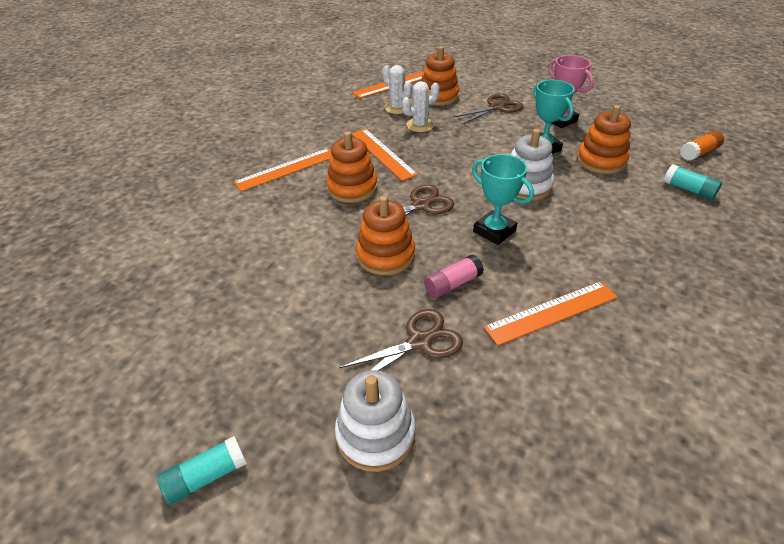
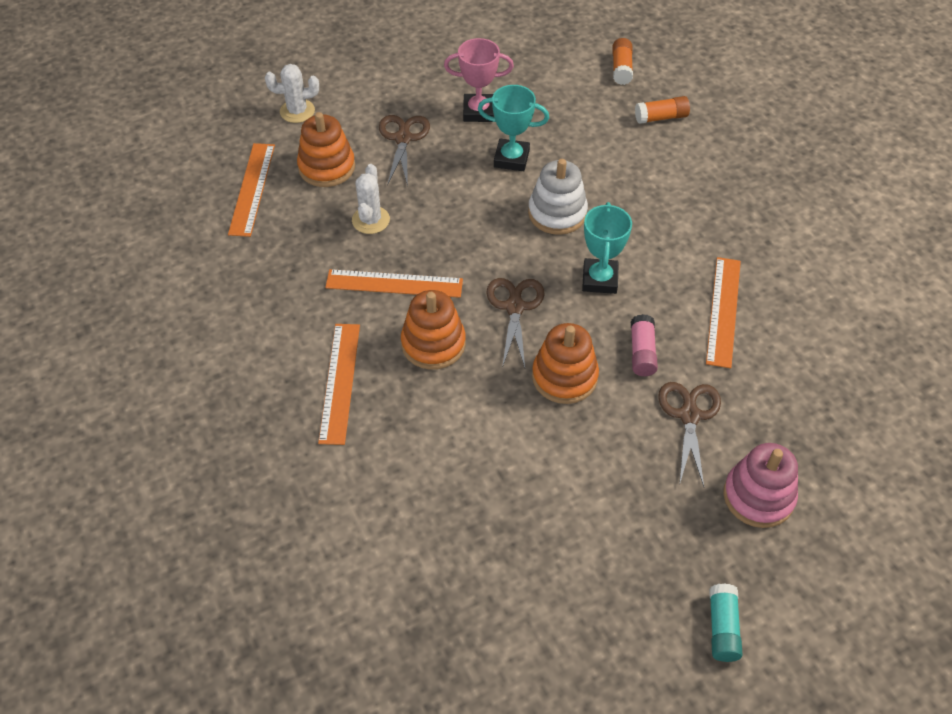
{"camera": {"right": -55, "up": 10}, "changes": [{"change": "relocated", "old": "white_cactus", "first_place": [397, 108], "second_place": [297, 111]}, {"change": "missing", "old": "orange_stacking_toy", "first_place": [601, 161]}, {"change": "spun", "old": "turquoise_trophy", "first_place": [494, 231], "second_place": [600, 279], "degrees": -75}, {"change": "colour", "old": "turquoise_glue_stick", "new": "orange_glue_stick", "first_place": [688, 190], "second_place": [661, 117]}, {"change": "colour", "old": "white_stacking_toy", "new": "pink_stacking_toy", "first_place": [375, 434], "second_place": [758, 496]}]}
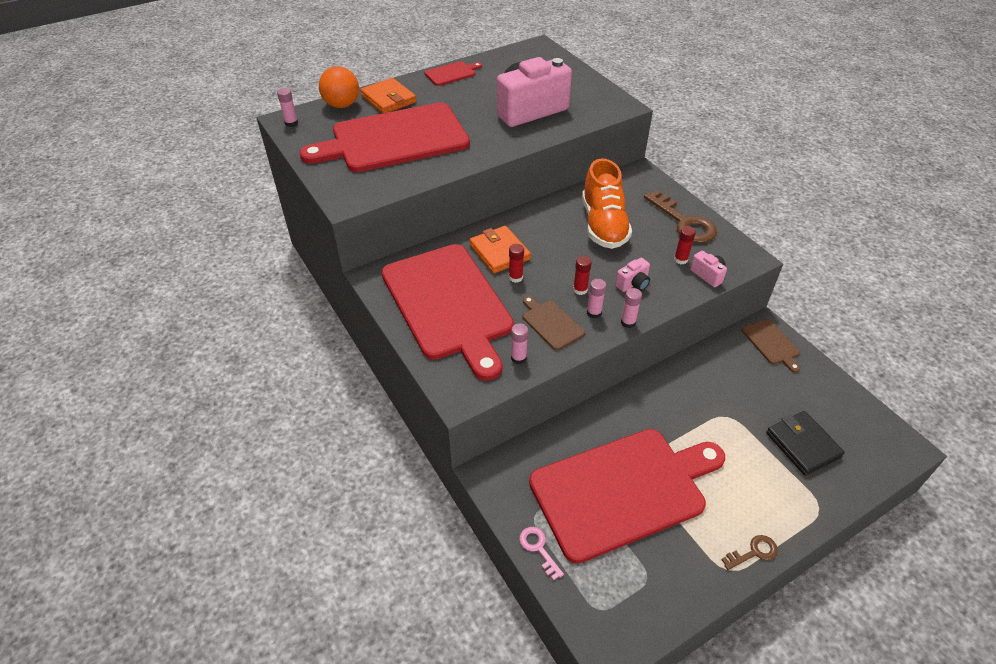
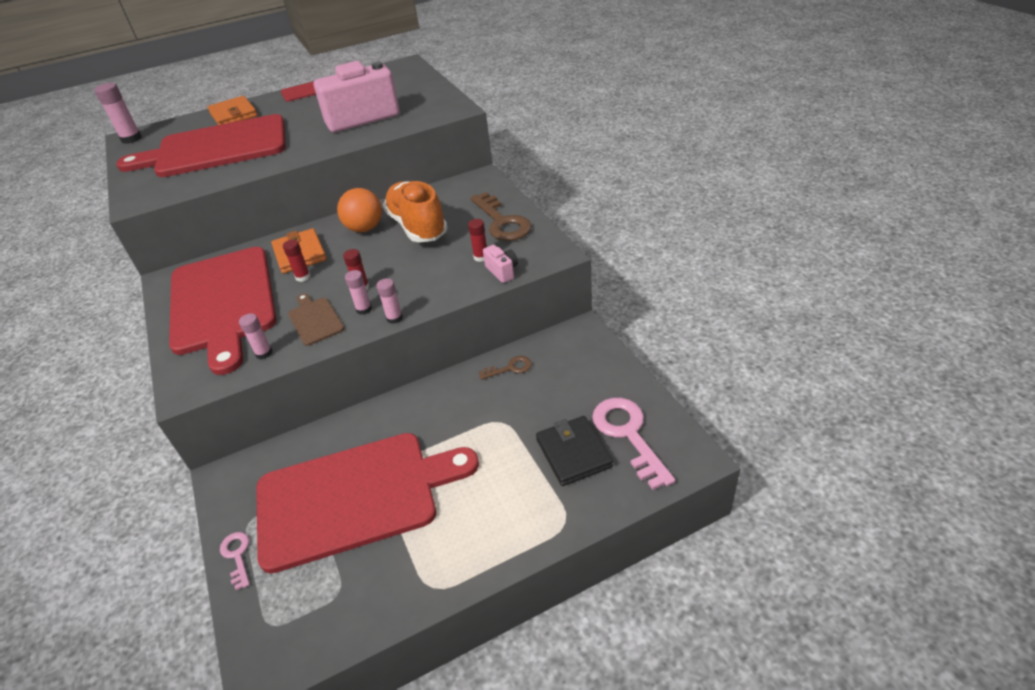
{"camera": {"right": 10, "up": -5}, "changes": [{"change": "relocated", "old": "orange_ball", "first_place": [342, 105], "second_place": [365, 228]}, {"change": "size", "old": "pink_glue_stick", "first_place": [291, 123], "second_place": [131, 139], "factor": 1.56}, {"change": "spun", "old": "orange_shoe", "first_place": [603, 225], "second_place": [417, 226], "degrees": 150}, {"change": "missing", "old": "pink_camera", "first_place": [633, 284]}, {"change": "missing", "old": "brown_cutting_board", "first_place": [771, 343]}, {"change": "relocated", "old": "brown_key", "first_place": [754, 552], "second_place": [510, 368]}, {"change": "appeared", "new": "pink_key", "second_place": [628, 434]}]}
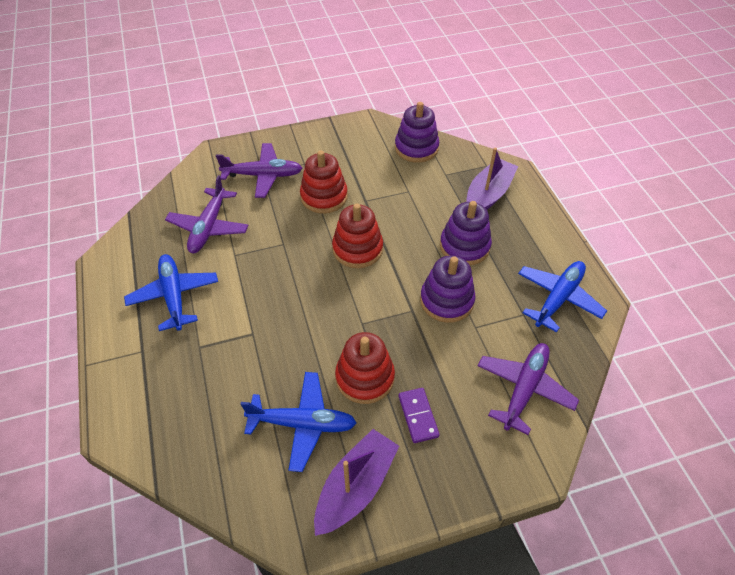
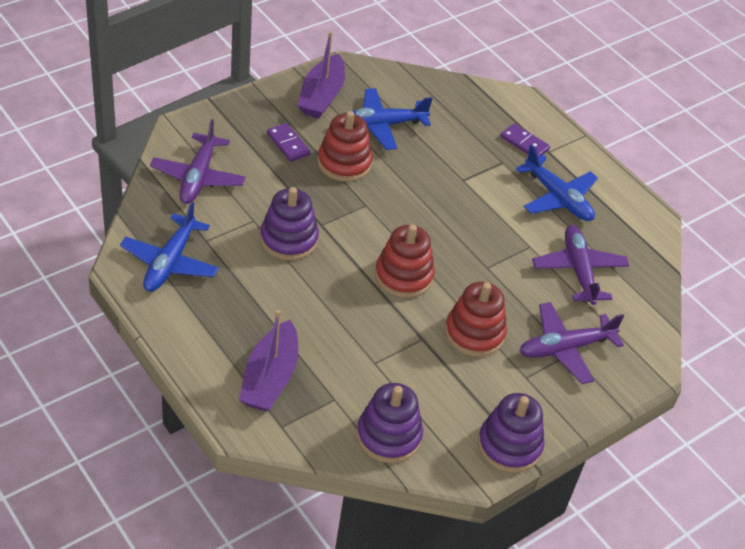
{"camera": {"right": 155, "up": -5}, "changes": [{"change": "relocated", "old": "purple_stacking_toy", "first_place": [464, 246], "second_place": [509, 445]}, {"change": "appeared", "new": "purple_domino", "second_place": [524, 143]}]}
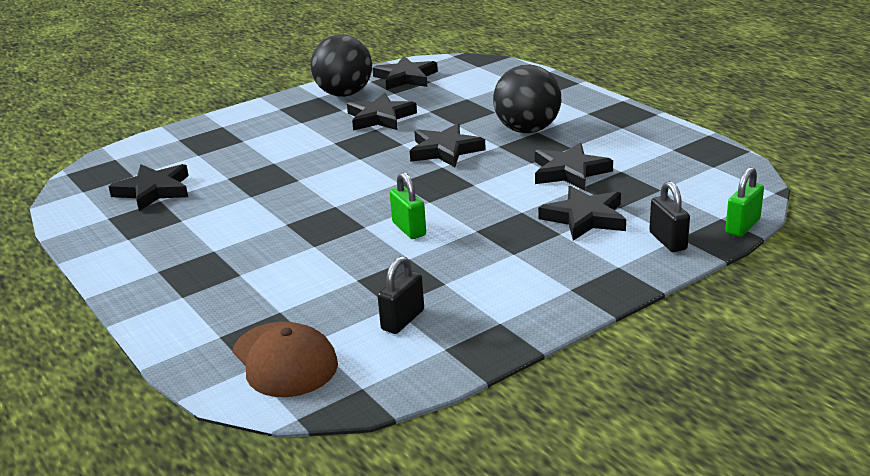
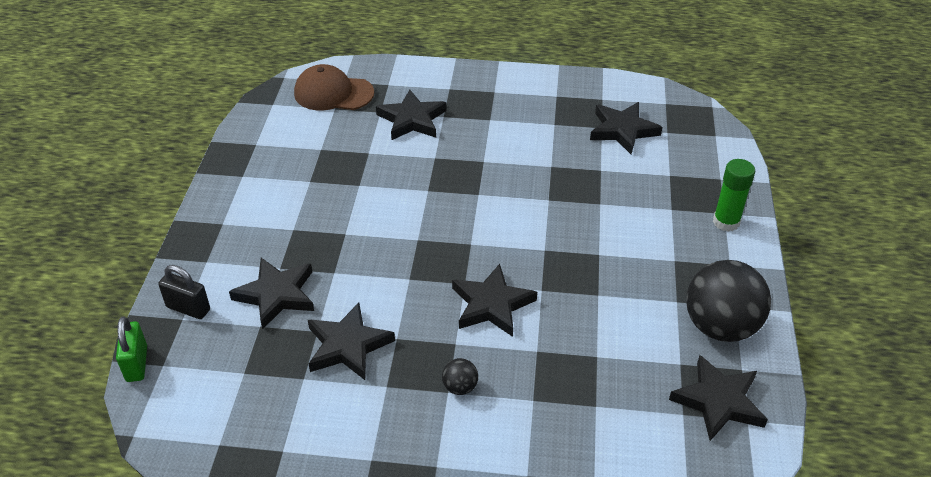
{"camera": {"right": 130, "up": 15}, "changes": [{"change": "size", "old": "black_ball", "first_place": [527, 130], "second_place": [460, 387], "factor": 0.43}, {"change": "relocated", "old": "black_star", "first_place": [380, 117], "second_place": [412, 120]}, {"change": "missing", "old": "green_padlock", "first_place": [409, 229]}, {"change": "missing", "old": "black_padlock", "first_place": [403, 320]}, {"change": "appeared", "new": "green_glue_stick", "second_place": [726, 222]}]}
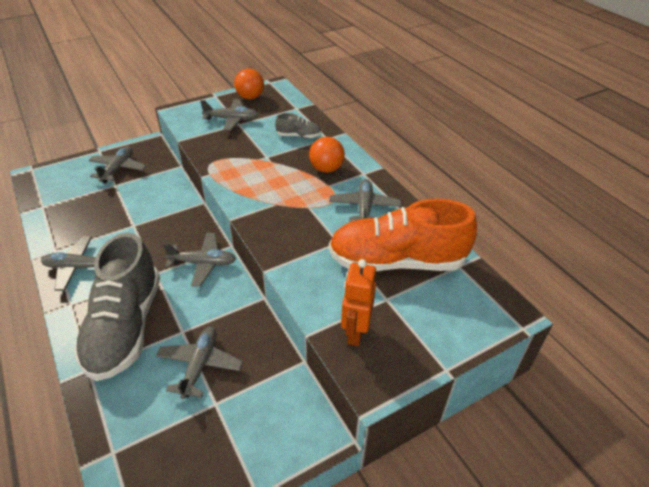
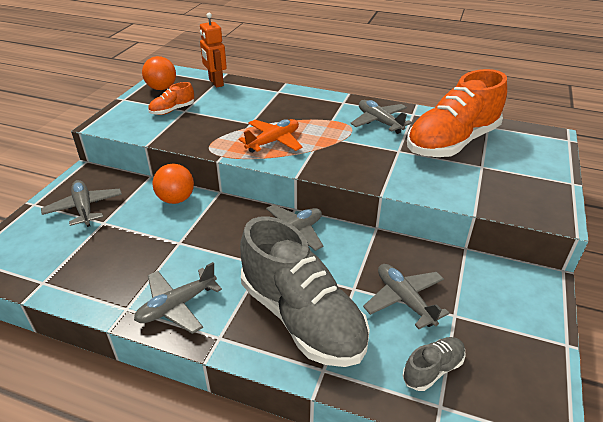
{"camera": {"right": -40, "up": -5}, "changes": [{"change": "exchanged", "old": "grey_plane", "new": "orange_shoe", "first_place": [231, 120], "second_place": [172, 110]}, {"change": "relocated", "old": "grey_shoe", "first_place": [298, 136], "second_place": [433, 369]}, {"change": "relocated", "old": "orange_ball", "first_place": [326, 169], "second_place": [176, 199]}, {"change": "relocated", "old": "orange_robot", "first_place": [355, 332], "second_place": [216, 83]}, {"change": "appeared", "new": "orange_plane", "second_place": [273, 141]}]}
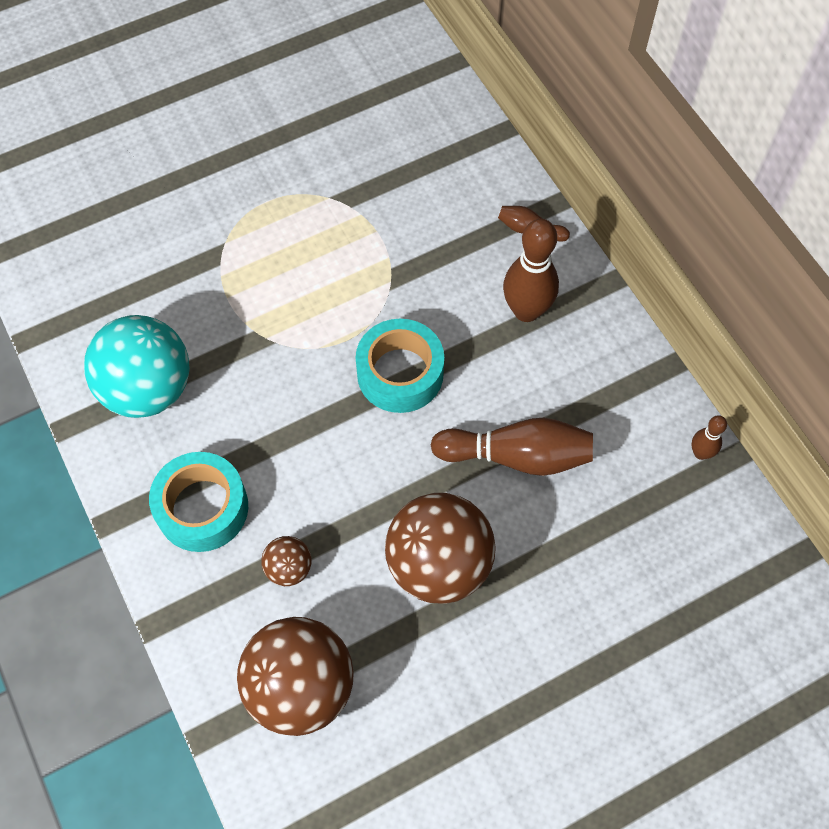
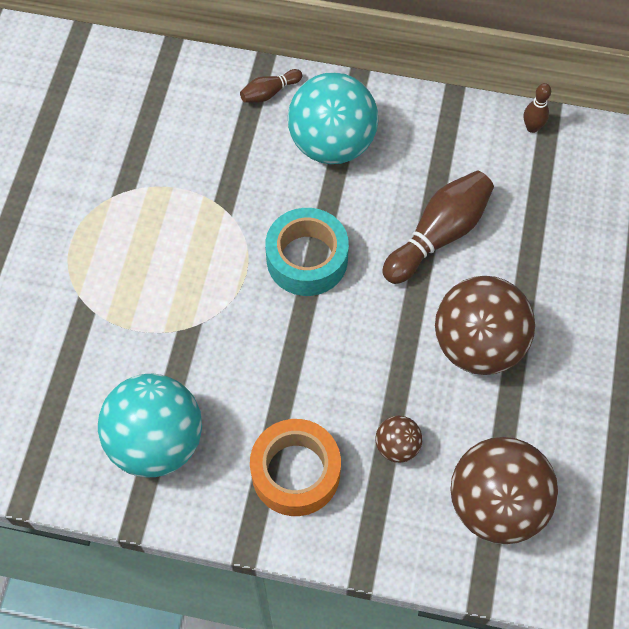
{"camera": {"right": -50, "up": 0}, "changes": [{"change": "exchanged", "old": "brown_bowling_pin", "new": "turquoise_ball", "first_place": [526, 310], "second_place": [332, 144]}, {"change": "colour", "old": "turquoise_tape", "new": "orange_tape", "first_place": [202, 508], "second_place": [295, 472]}]}
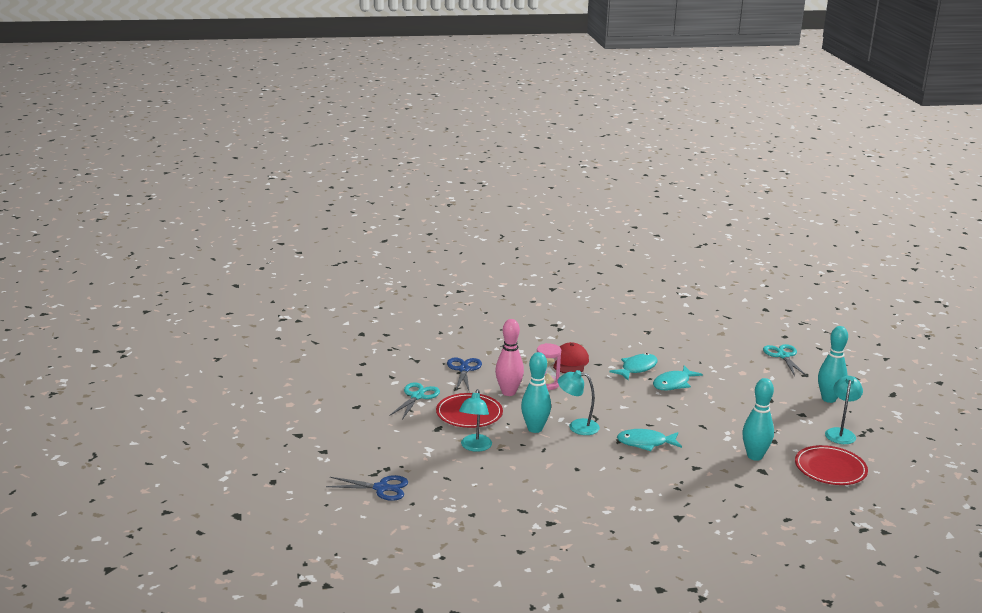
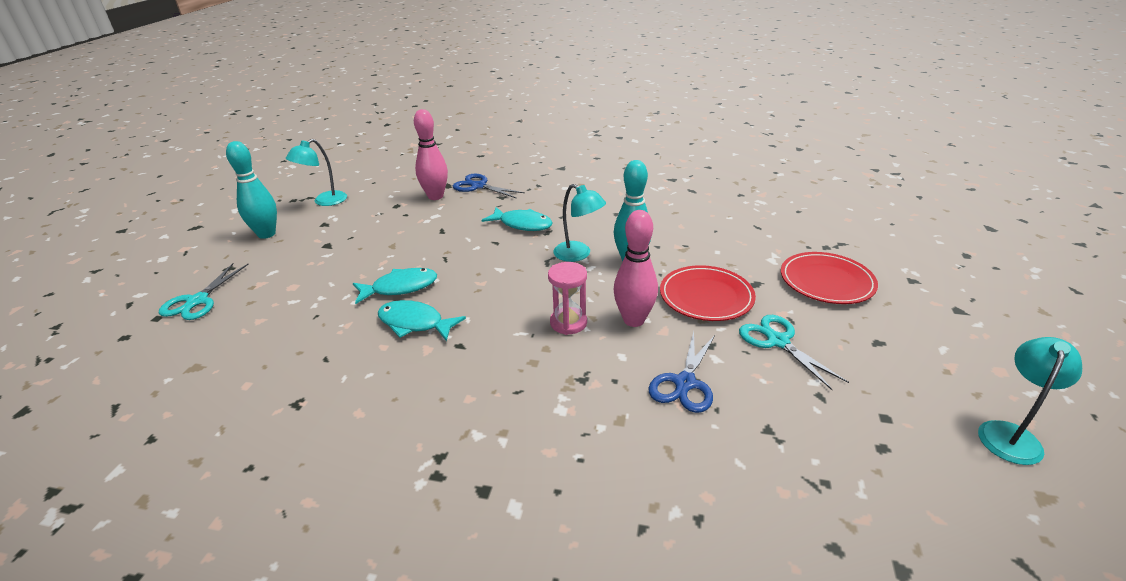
{"camera": {"right": -155, "up": 10}, "changes": [{"change": "missing", "old": "red_cap", "first_place": [570, 362]}, {"change": "spun", "old": "turquoise_fish", "first_place": [637, 368], "second_place": [415, 323], "degrees": 45}, {"change": "colour", "old": "turquoise_bowling_pin", "new": "pink_bowling_pin", "first_place": [754, 456], "second_place": [435, 196]}, {"change": "spun", "old": "turquoise_scissors", "first_place": [417, 396], "second_place": [778, 341], "degrees": 105}, {"change": "relocated", "old": "turquoise_lamp", "first_place": [475, 447], "second_place": [1010, 434]}, {"change": "relocated", "old": "red_plate", "first_place": [830, 469], "second_place": [826, 281]}, {"change": "relocated", "old": "blue_scissors", "first_place": [381, 488], "second_place": [478, 186]}]}
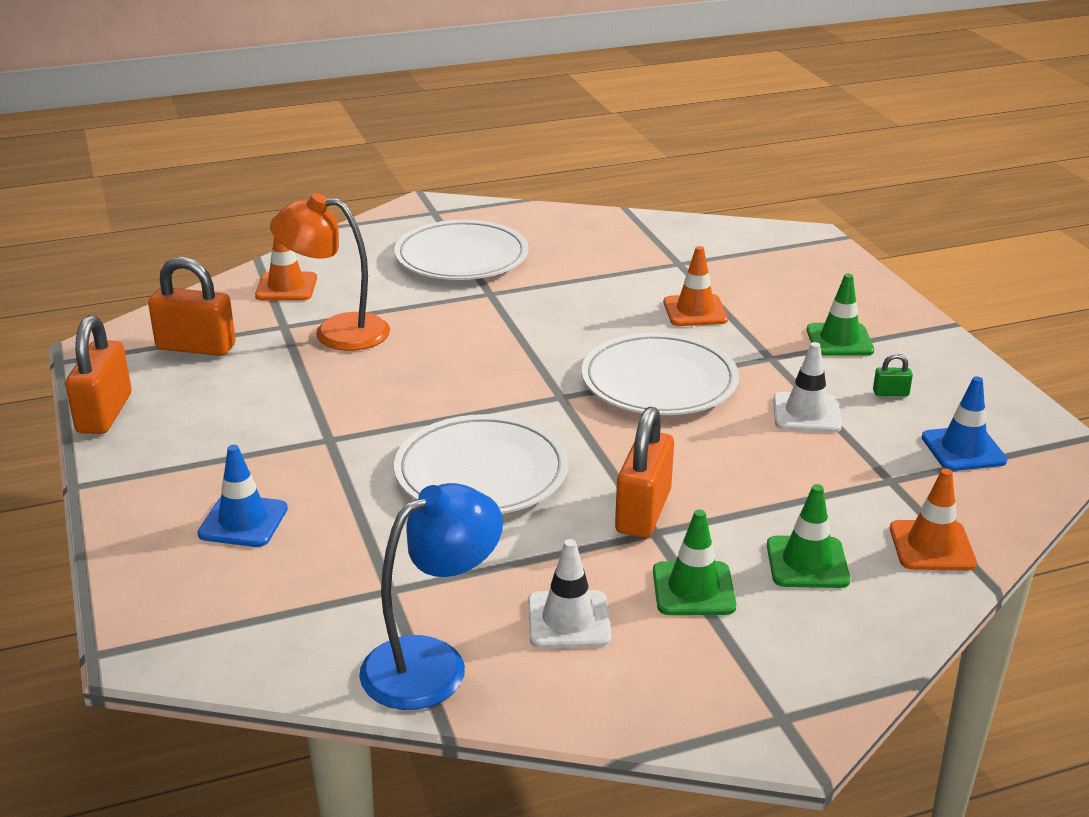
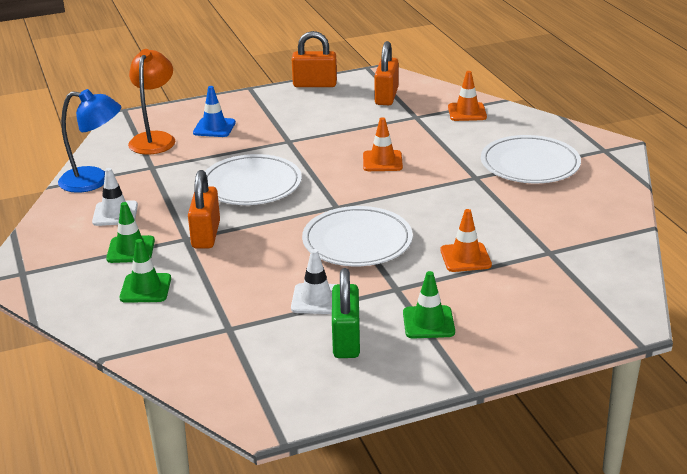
{"camera": {"right": 90, "up": 0}, "changes": [{"change": "relocated", "old": "orange_lamp", "first_place": [336, 332], "second_place": [155, 139]}, {"change": "size", "old": "green_padlock", "first_place": [890, 393], "second_place": [346, 340], "factor": 2.3}, {"change": "missing", "old": "blue_traffic_cone", "first_place": [963, 449]}, {"change": "spun", "old": "orange_padlock", "first_place": [643, 512], "second_place": [206, 235], "degrees": 75}, {"change": "relocated", "old": "orange_traffic_cone", "first_place": [932, 546], "second_place": [382, 161]}, {"change": "spun", "old": "blue_lamp", "first_place": [432, 663], "second_place": [94, 181], "degrees": -45}]}
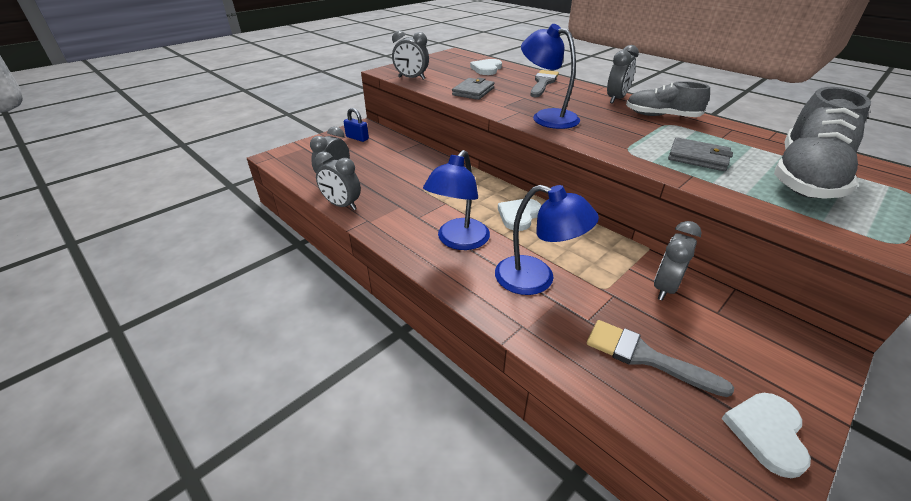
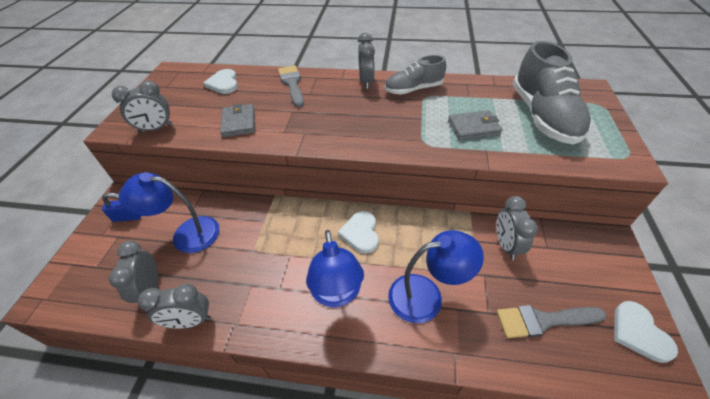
{"camera": {"right": -35, "up": 10}, "changes": [{"change": "relocated", "old": "blue_lamp", "first_place": [547, 117], "second_place": [186, 234]}]}
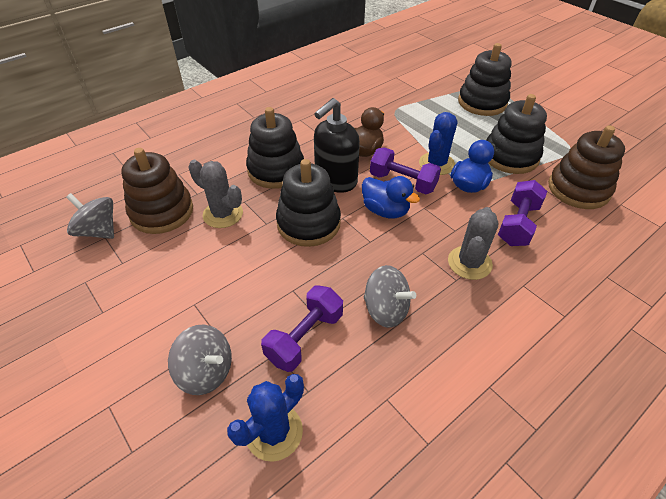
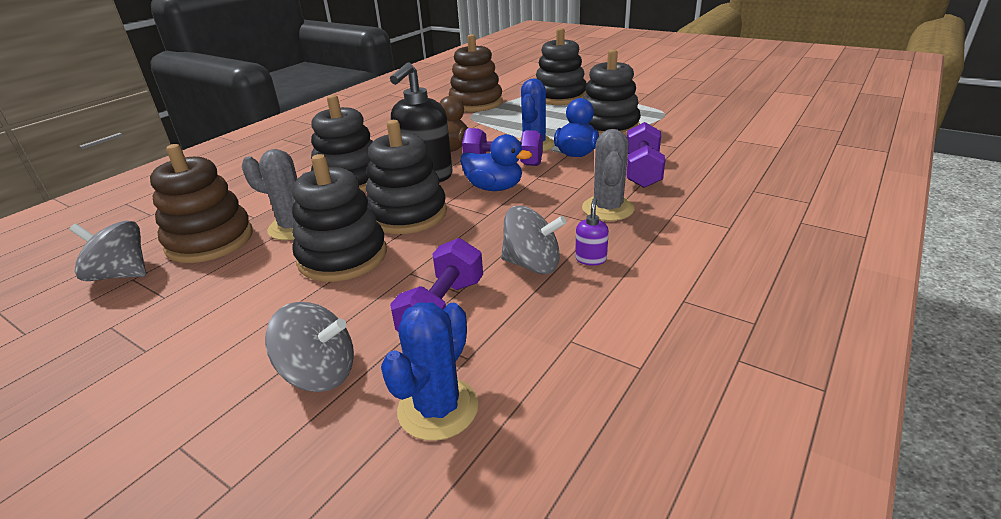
{"camera": {"right": -15, "up": -15}, "changes": [{"change": "relocated", "old": "brown_stacking_toy", "first_place": [578, 189], "second_place": [476, 103]}, {"change": "appeared", "new": "black_stacking_toy", "second_place": [342, 256]}, {"change": "appeared", "new": "purple_soap_dispenser", "second_place": [590, 259]}]}
